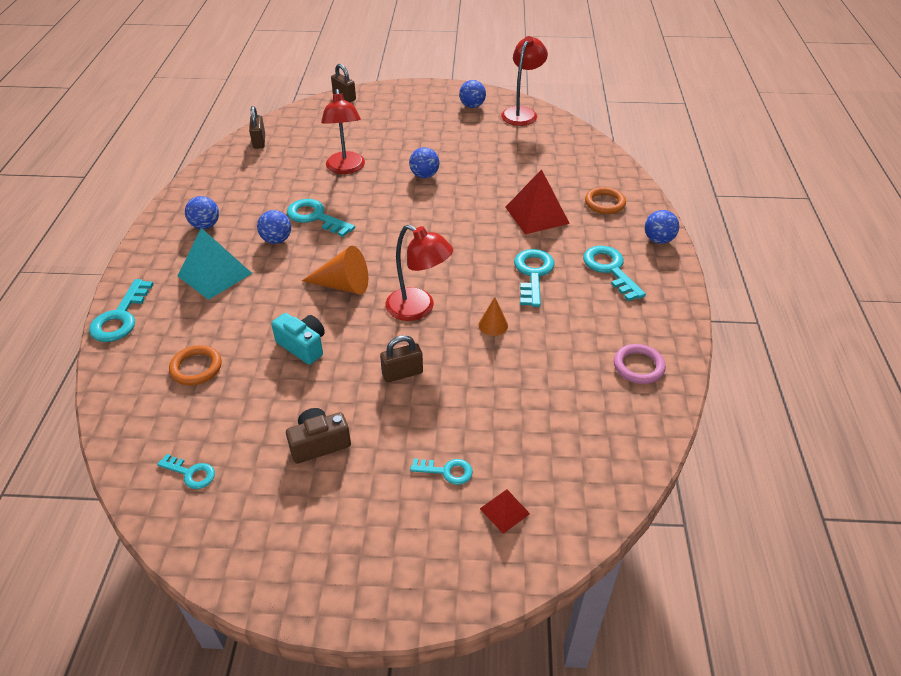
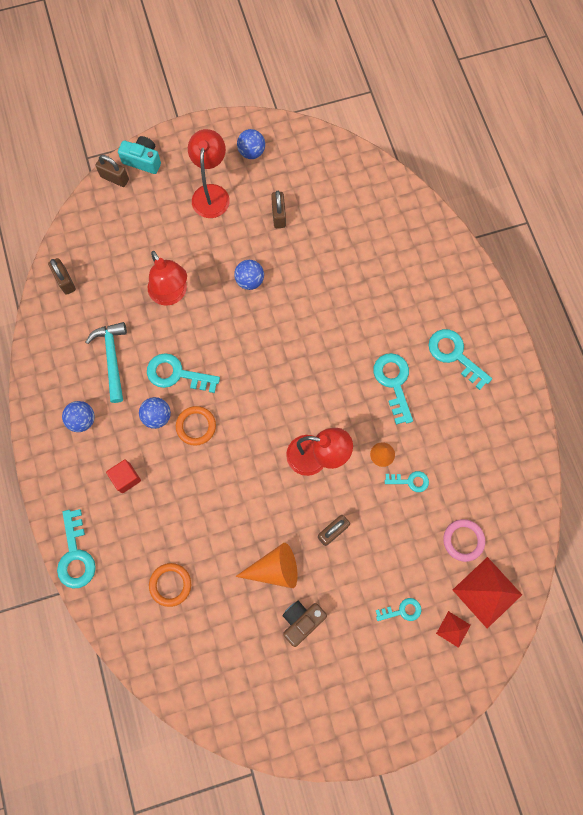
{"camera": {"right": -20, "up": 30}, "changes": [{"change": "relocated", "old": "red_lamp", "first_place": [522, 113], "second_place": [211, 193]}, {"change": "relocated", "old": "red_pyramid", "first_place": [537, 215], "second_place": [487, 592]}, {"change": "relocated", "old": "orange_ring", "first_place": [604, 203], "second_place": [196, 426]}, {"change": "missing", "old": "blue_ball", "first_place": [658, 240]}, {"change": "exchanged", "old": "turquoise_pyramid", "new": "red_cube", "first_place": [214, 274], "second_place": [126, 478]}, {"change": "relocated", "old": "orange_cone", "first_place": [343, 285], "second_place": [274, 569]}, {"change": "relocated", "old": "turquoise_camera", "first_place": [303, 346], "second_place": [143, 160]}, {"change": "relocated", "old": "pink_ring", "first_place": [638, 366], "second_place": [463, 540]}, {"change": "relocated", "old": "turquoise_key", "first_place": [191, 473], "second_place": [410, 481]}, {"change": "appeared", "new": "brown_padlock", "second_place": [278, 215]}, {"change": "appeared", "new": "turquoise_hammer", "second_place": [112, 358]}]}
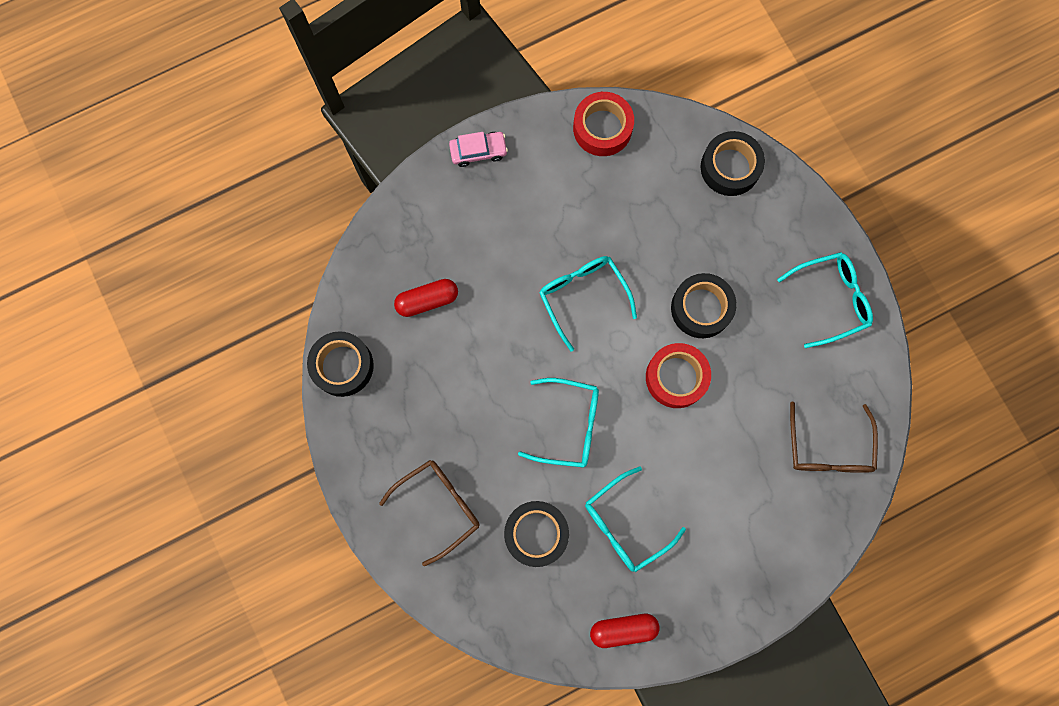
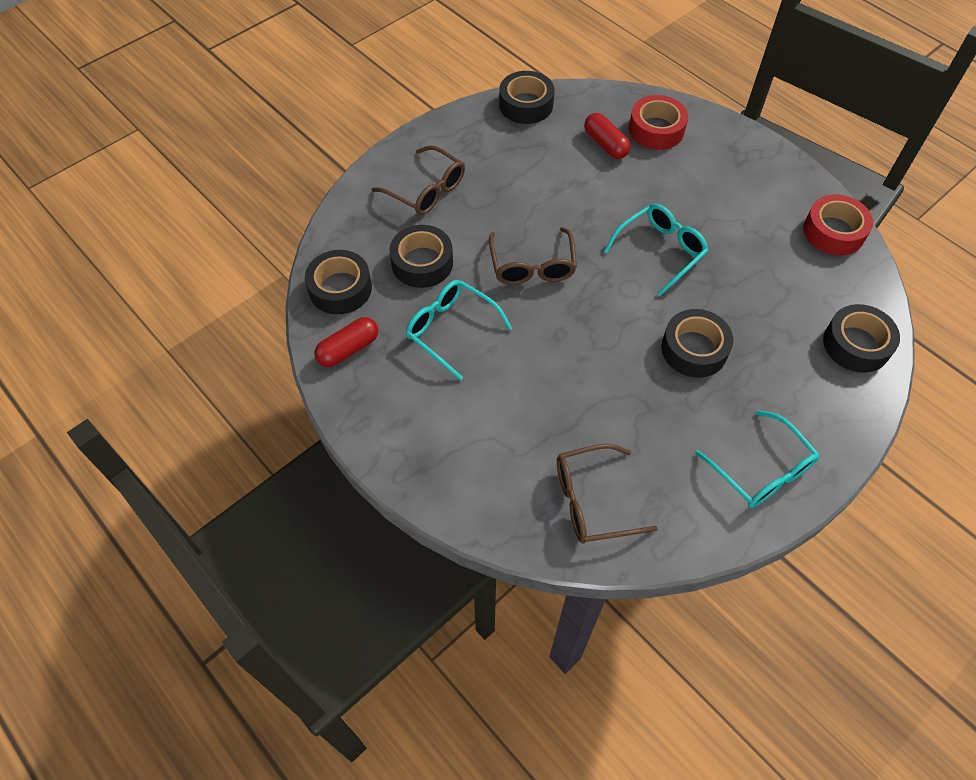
{"camera": {"right": 75, "up": -20}, "changes": [{"change": "missing", "old": "pink_car", "first_place": [478, 151]}, {"change": "relocated", "old": "red_tape", "first_place": [676, 377], "second_place": [656, 130]}, {"change": "colour", "old": "turquoise_glasses", "new": "brown_glasses", "first_place": [569, 425], "second_place": [532, 266]}, {"change": "spun", "old": "red_capsule", "first_place": [623, 629], "second_place": [348, 349], "degrees": 75}, {"change": "appeared", "new": "black_tape", "second_place": [340, 288]}]}
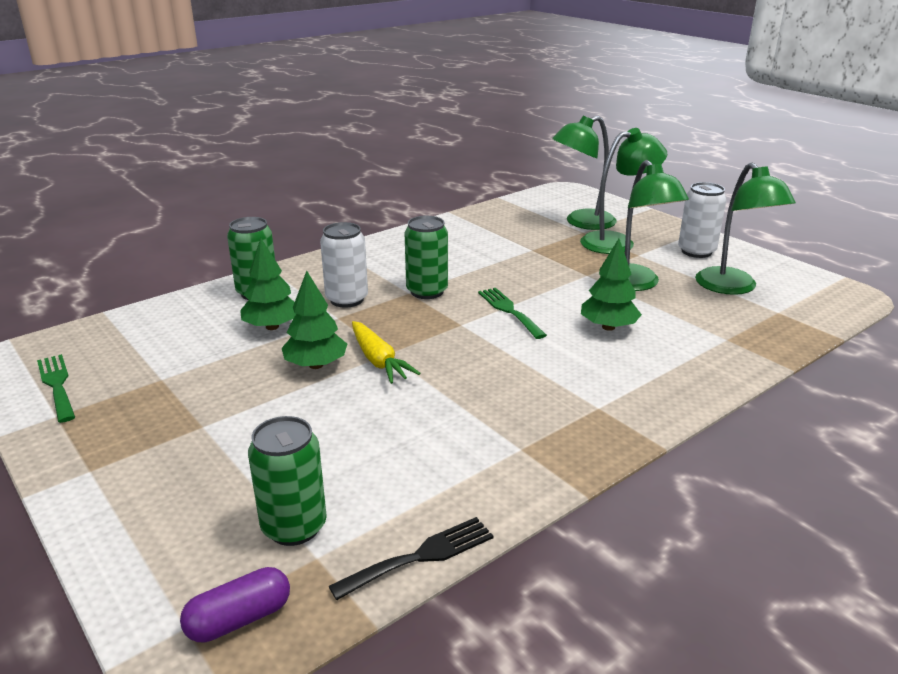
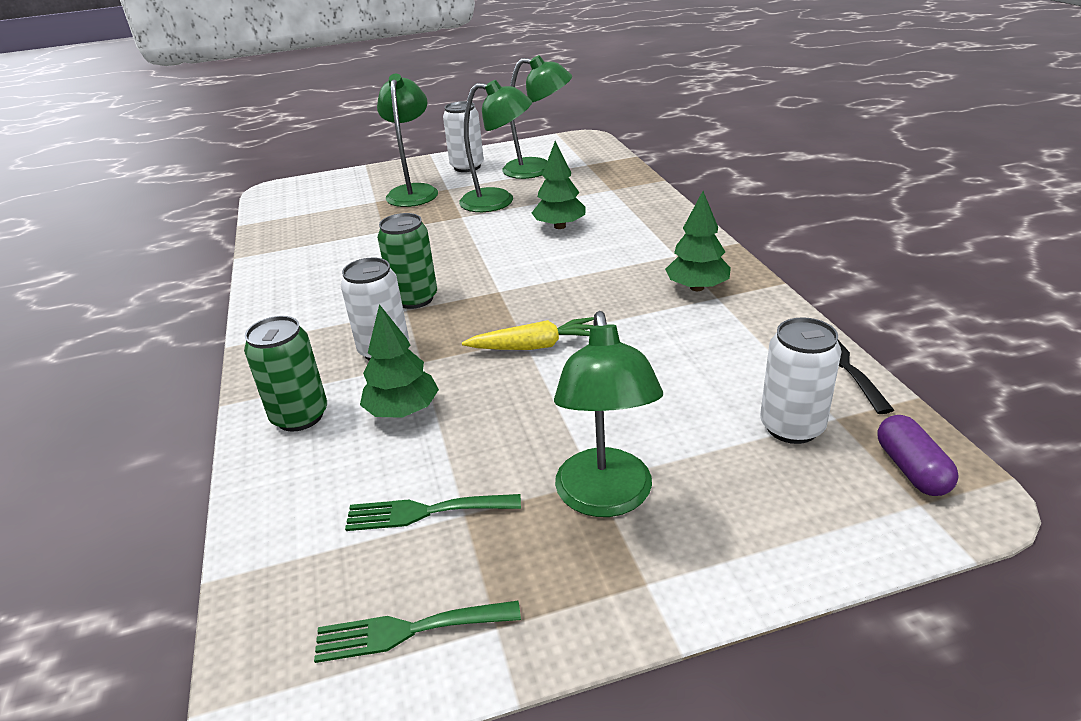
{"camera": {"right": -65, "up": 5}, "changes": [{"change": "relocated", "old": "green_lamp", "first_place": [581, 222], "second_place": [606, 498]}, {"change": "relocated", "old": "green_tree", "first_place": [316, 365], "second_place": [697, 287]}, {"change": "relocated", "old": "green_fork", "first_place": [509, 311], "second_place": [425, 512]}, {"change": "colour", "old": "green_can", "new": "white_can", "first_place": [294, 527], "second_place": [792, 427]}]}
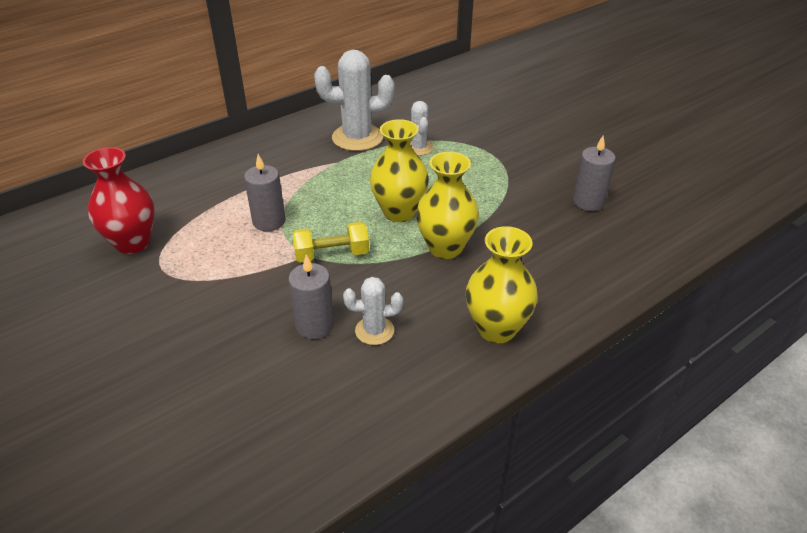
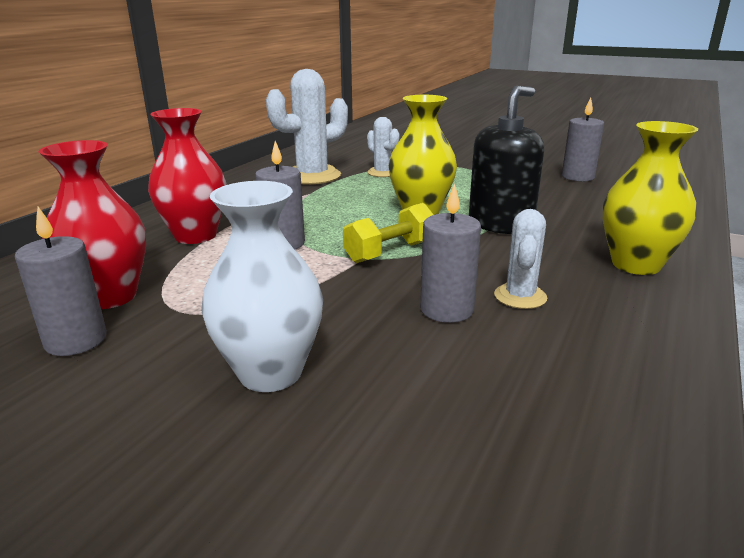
{"camera": {"right": -25, "up": -15}, "changes": [{"change": "exchanged", "old": "yellow_vase", "new": "black_soap_dispenser", "first_place": [445, 248], "second_place": [500, 224]}, {"change": "spun", "old": "white_cactus", "first_place": [374, 331], "second_place": [520, 296], "degrees": -45}, {"change": "appeared", "new": "red_vase", "second_place": [195, 236]}, {"change": "appeared", "new": "white_vase", "second_place": [270, 372]}, {"change": "appeared", "new": "grey_candle", "second_place": [76, 340]}]}
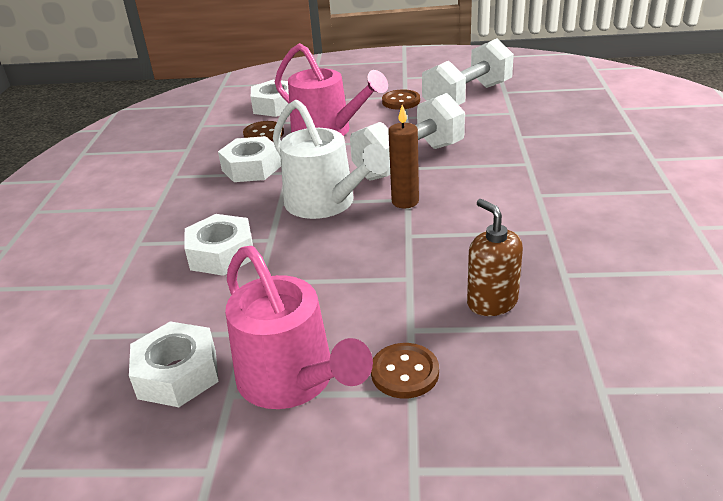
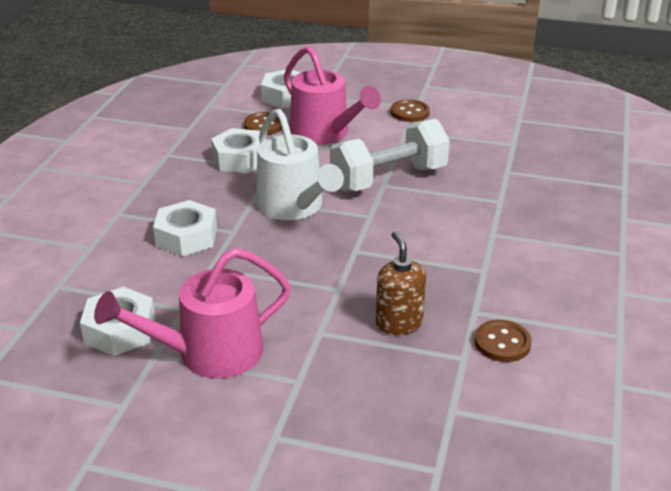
{"camera": {"right": 10, "up": 0}, "changes": [{"change": "missing", "old": "white_dumbbell", "first_place": [467, 97]}, {"change": "missing", "old": "brown_candle", "first_place": [405, 201]}, {"change": "spun", "old": "pink_watering_can", "first_place": [293, 381], "second_place": [208, 354], "degrees": 90}, {"change": "relocated", "old": "brown_button", "first_place": [404, 372], "second_place": [502, 343]}]}
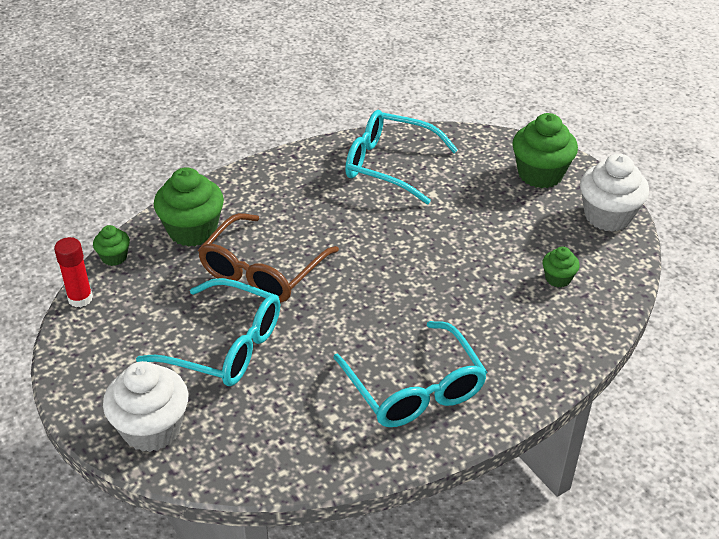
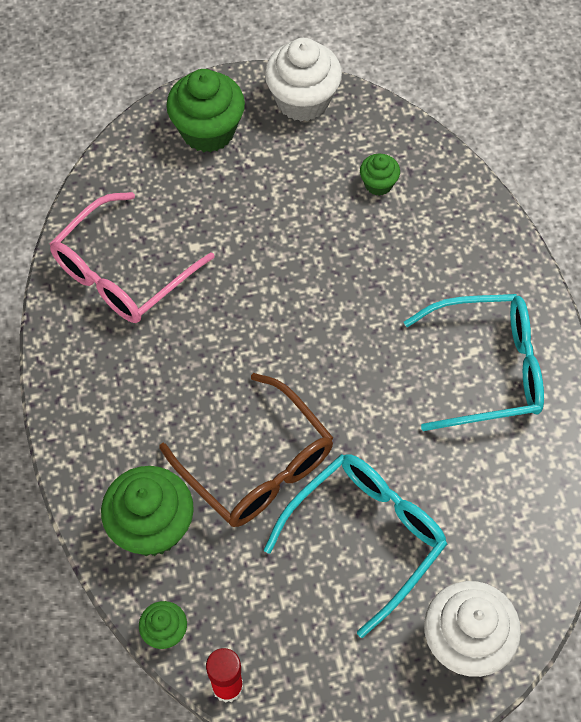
{"camera": {"right": -70, "up": 20}, "changes": [{"change": "colour", "old": "turquoise_glasses", "new": "pink_glasses", "first_place": [389, 165], "second_place": [122, 273]}]}
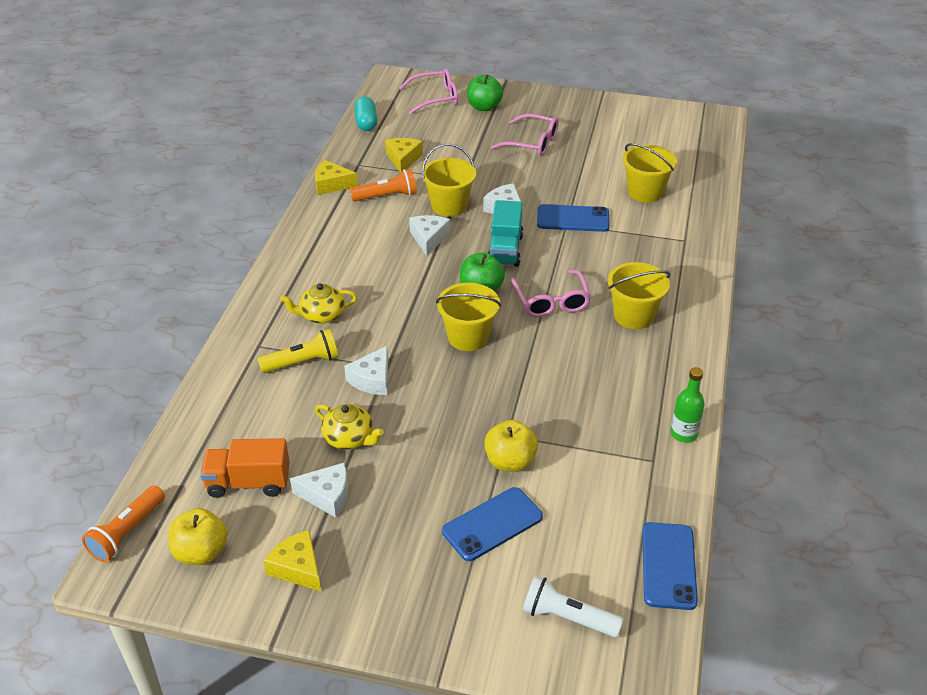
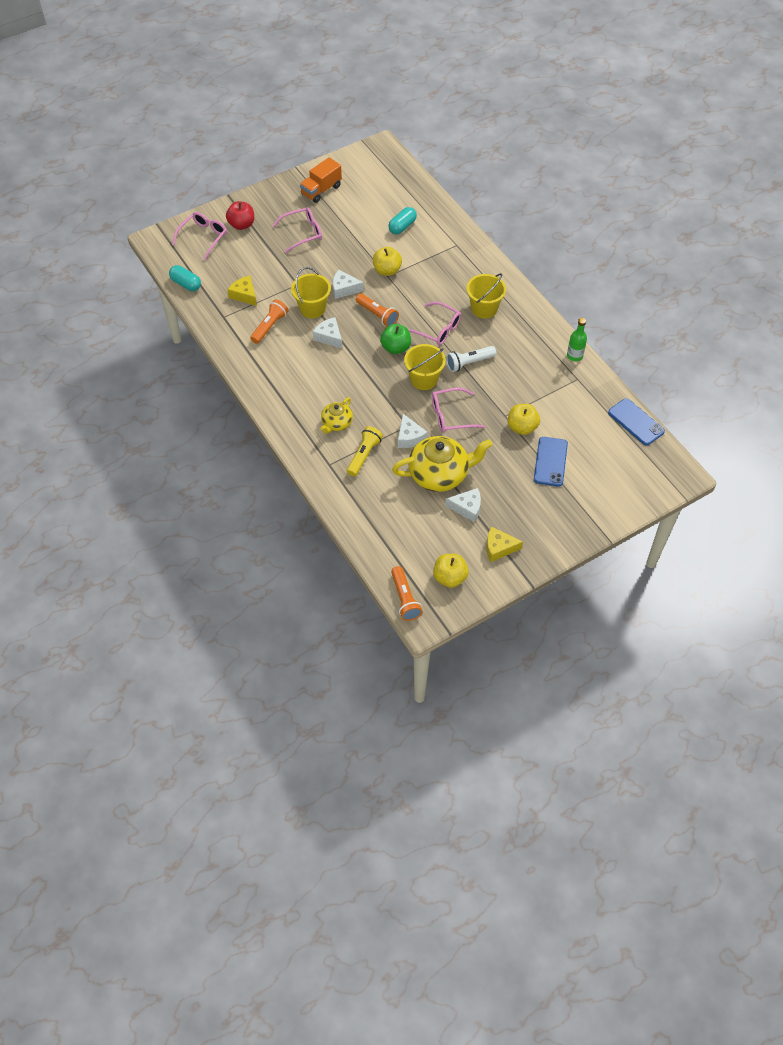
{"camera": {"right": -45, "up": 15}, "changes": [{"change": "colour", "old": "green_apple", "new": "red_apple", "first_place": [484, 107], "second_place": [241, 225]}, {"change": "exchanged", "old": "yellow_bucket", "new": "turquoise_capsule", "first_place": [645, 192], "second_place": [402, 227]}, {"change": "missing", "old": "yellow_cheese", "first_place": [332, 184]}, {"change": "exchanged", "old": "turquoise_truck", "new": "orange_flashlight", "first_place": [505, 250], "second_place": [377, 315]}, {"change": "exchanged", "old": "blue_phone", "new": "yellow_apple", "first_place": [573, 219], "second_place": [387, 270]}, {"change": "size", "old": "yellow_teapot", "first_place": [349, 438], "second_place": [440, 474], "factor": 1.84}, {"change": "relocated", "old": "orange_truck", "first_place": [248, 482], "second_place": [321, 190]}, {"change": "spun", "old": "white_cheese", "first_place": [327, 495], "second_place": [467, 508], "degrees": 45}, {"change": "relocated", "old": "white_flashlight", "first_place": [568, 617], "second_place": [469, 363]}, {"change": "appeared", "new": "pink_glasses", "second_place": [451, 416]}]}
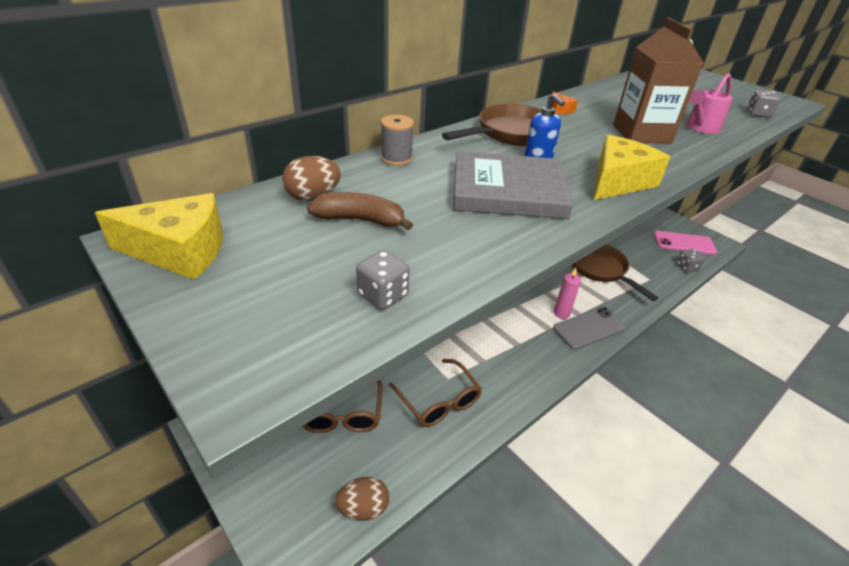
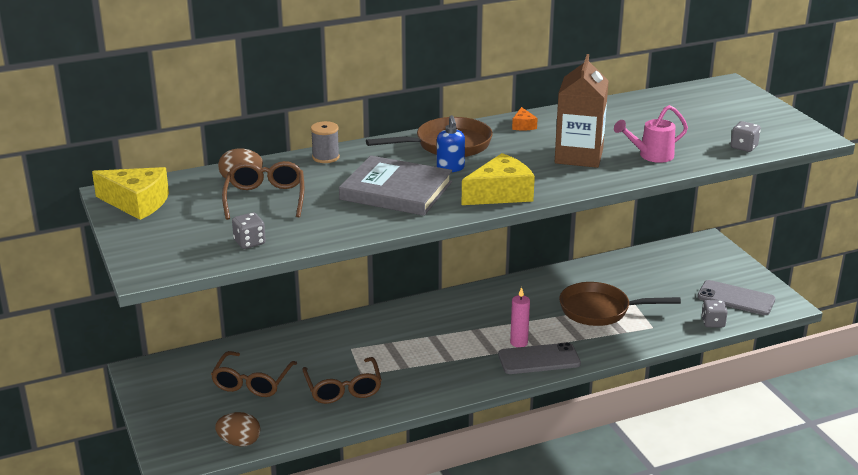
{"camera": {"right": 20, "up": -10}, "changes": [{"change": "exchanged", "old": "brown_banana", "new": "brown_glasses", "first_place": [360, 220], "second_place": [265, 198]}, {"change": "colour", "old": "pink_phone", "new": "grey_phone", "first_place": [684, 243], "second_place": [736, 298]}, {"change": "spun", "old": "brown_pan", "first_place": [600, 269], "second_place": [600, 310], "degrees": -75}]}
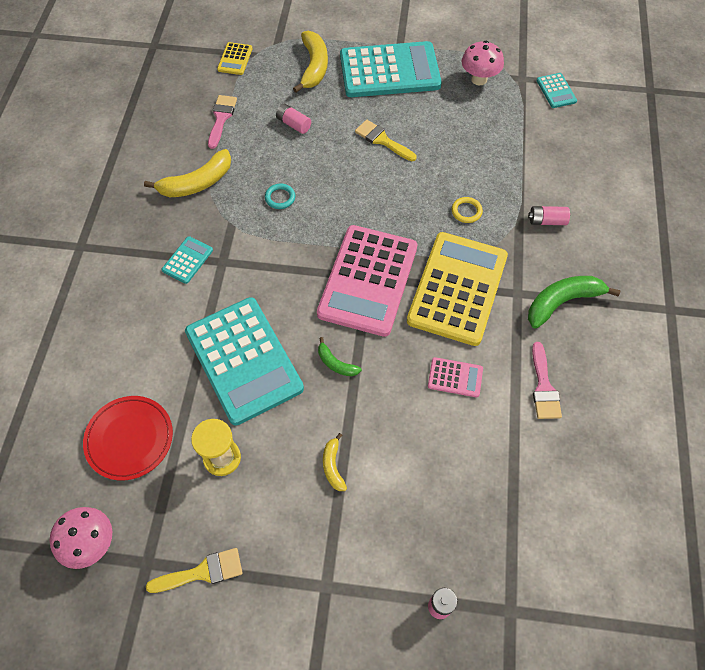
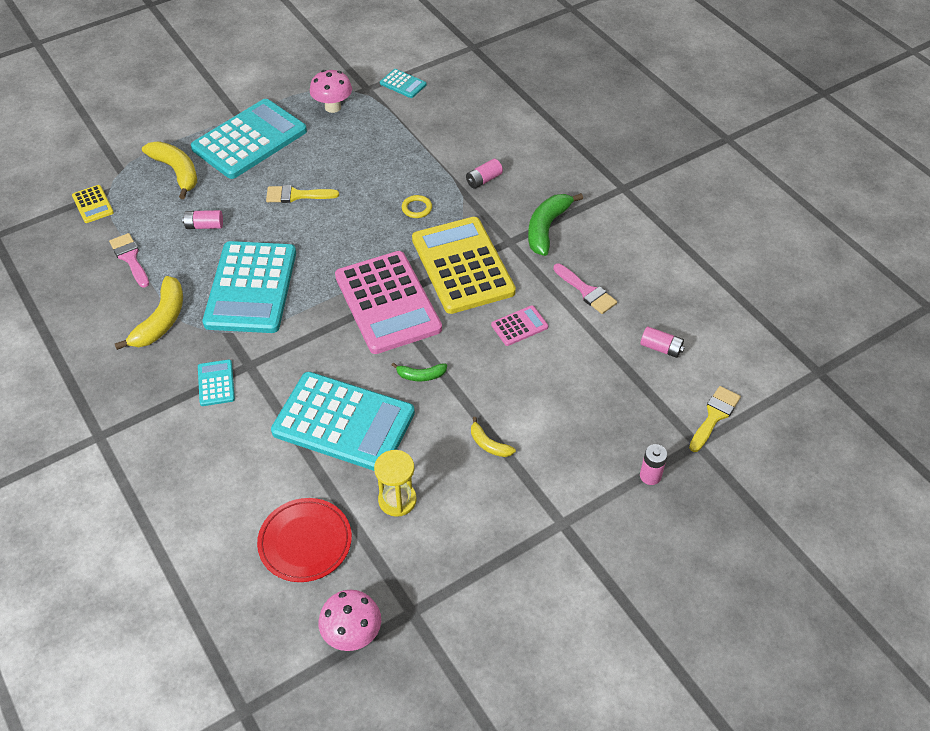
{"camera": {"right": -40, "up": -10}, "changes": [{"change": "exchanged", "old": "turquoise_ring", "new": "turquoise_calculator", "first_place": [280, 198], "second_place": [251, 288]}, {"change": "relocated", "old": "yellow_brush", "first_place": [202, 572], "second_place": [714, 416]}, {"change": "appeared", "new": "pink_battery", "second_place": [661, 348]}]}
